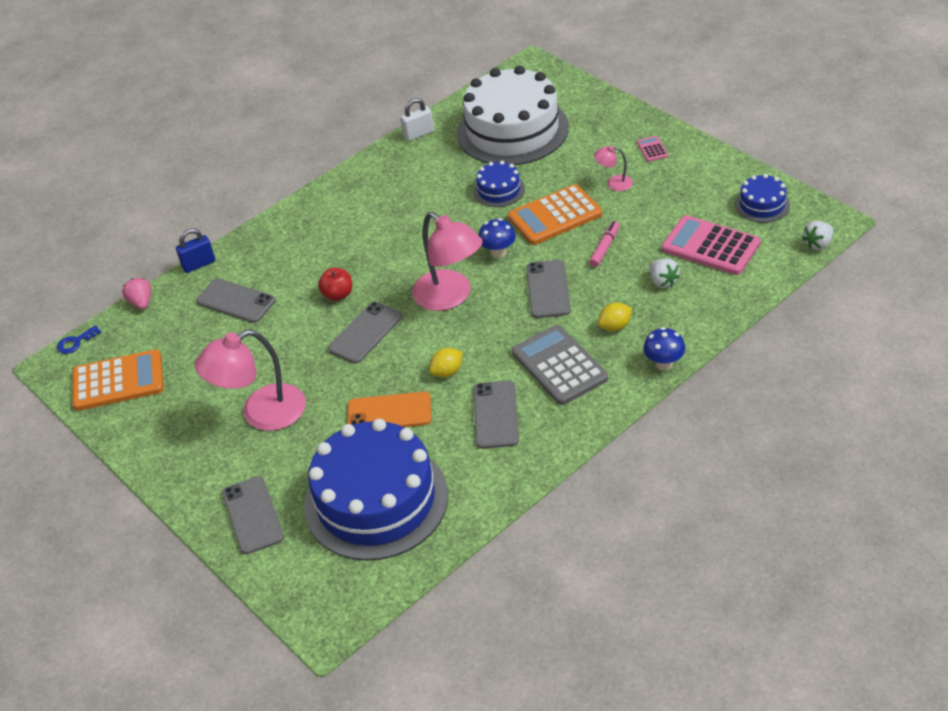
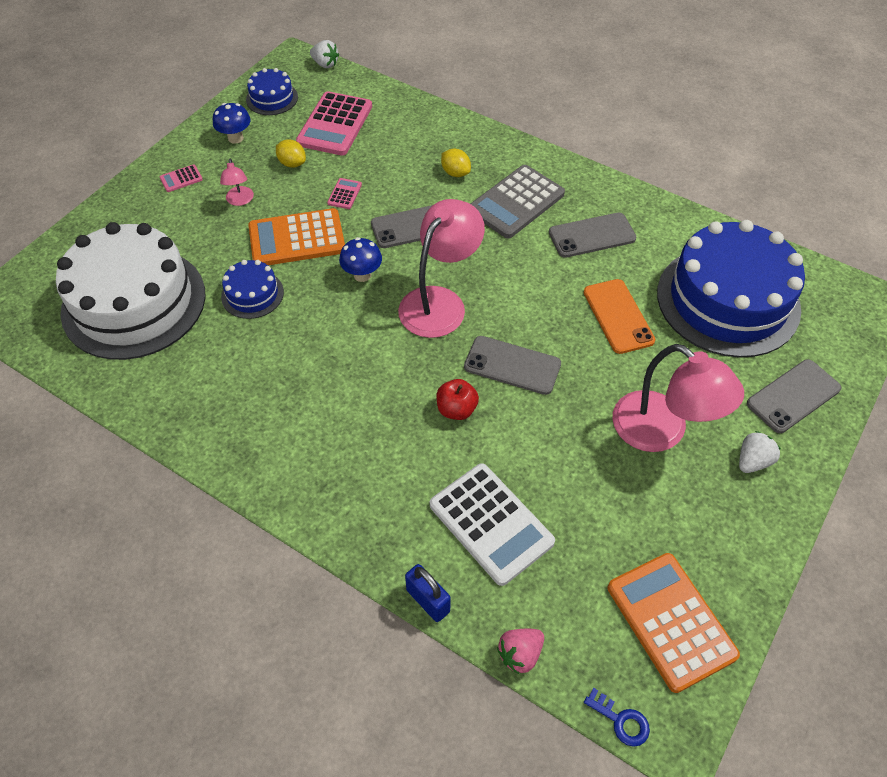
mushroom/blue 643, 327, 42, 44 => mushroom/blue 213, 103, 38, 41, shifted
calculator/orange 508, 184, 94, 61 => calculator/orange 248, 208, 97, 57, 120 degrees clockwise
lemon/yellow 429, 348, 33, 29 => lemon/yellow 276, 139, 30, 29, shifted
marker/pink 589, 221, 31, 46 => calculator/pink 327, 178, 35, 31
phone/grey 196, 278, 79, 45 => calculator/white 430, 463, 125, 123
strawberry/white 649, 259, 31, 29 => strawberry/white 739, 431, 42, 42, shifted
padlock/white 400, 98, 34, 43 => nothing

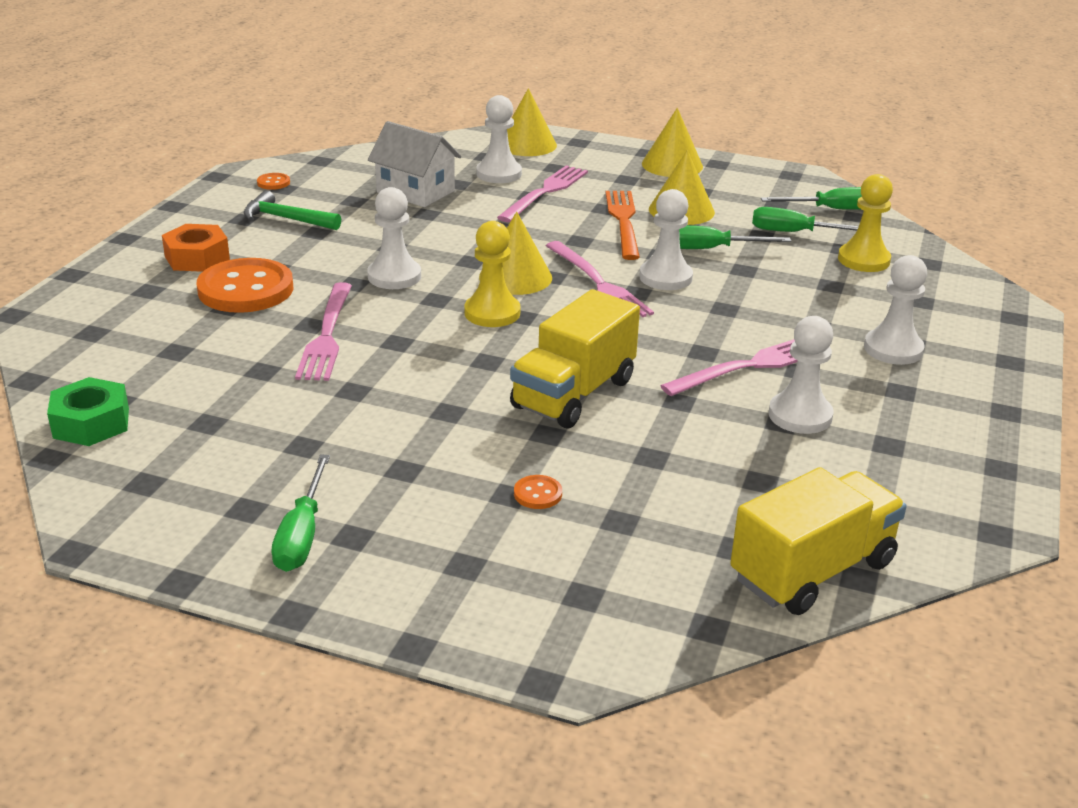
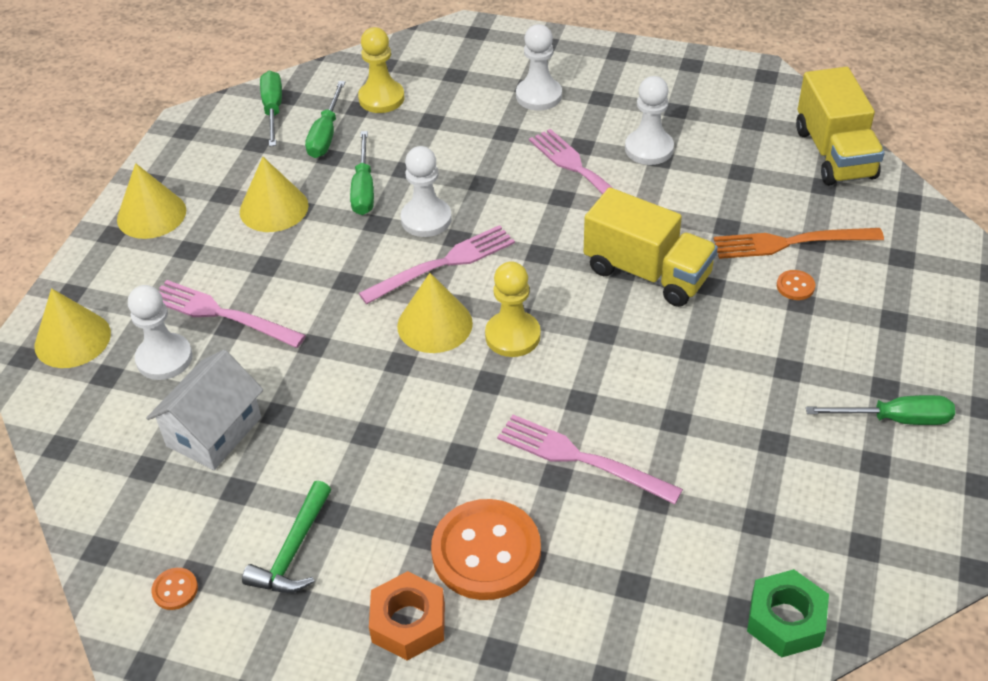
fork/pink 295, 282, 57, 99 => fork/pink 497, 415, 186, 90, 150 degrees counterclockwise
fork/orange 606, 191, 34, 69 => fork/orange 714, 228, 170, 31, shifted
truck/yellow 730, 467, 177, 148 => truck/yellow 796, 67, 89, 118, 150 degrees counterclockwise
pawn/white 367, 187, 54, 102 => nothing

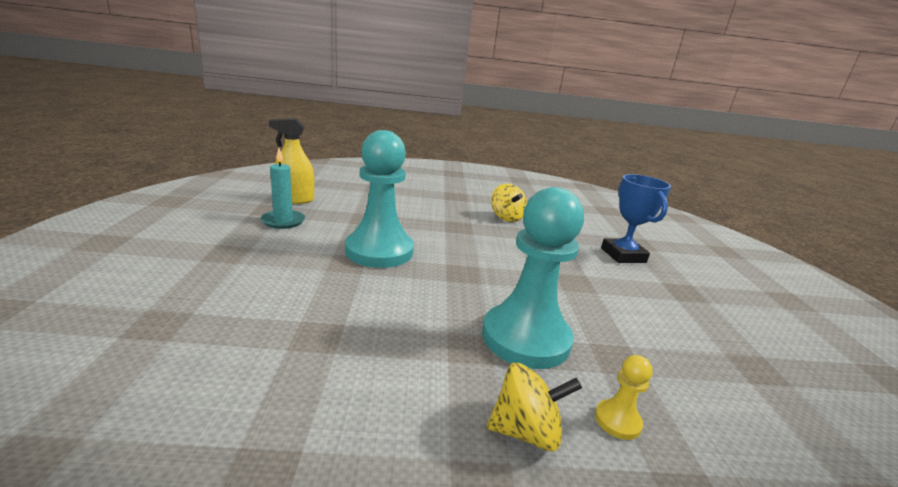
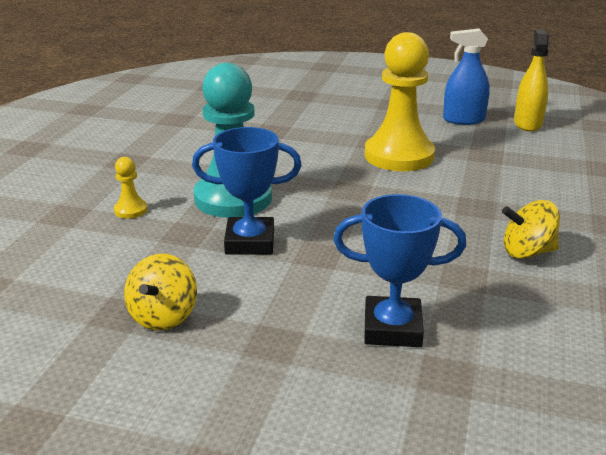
spinning top/yellow 487, 363, 95, 88 => spinning top/yellow 124, 254, 73, 77, shifted
nothing => trophy/blue 192, 127, 110, 128
pawn/turquoise 345, 130, 69, 138 => pawn/yellow 365, 32, 70, 139
candle/turquoise 261, 148, 44, 81 => spray bottle/blue 443, 28, 47, 97

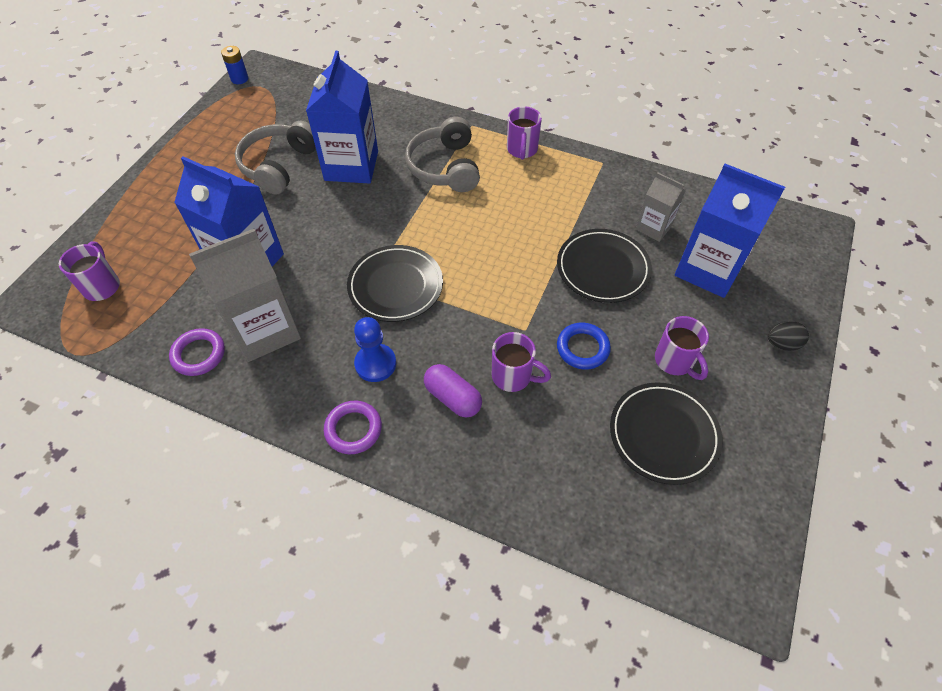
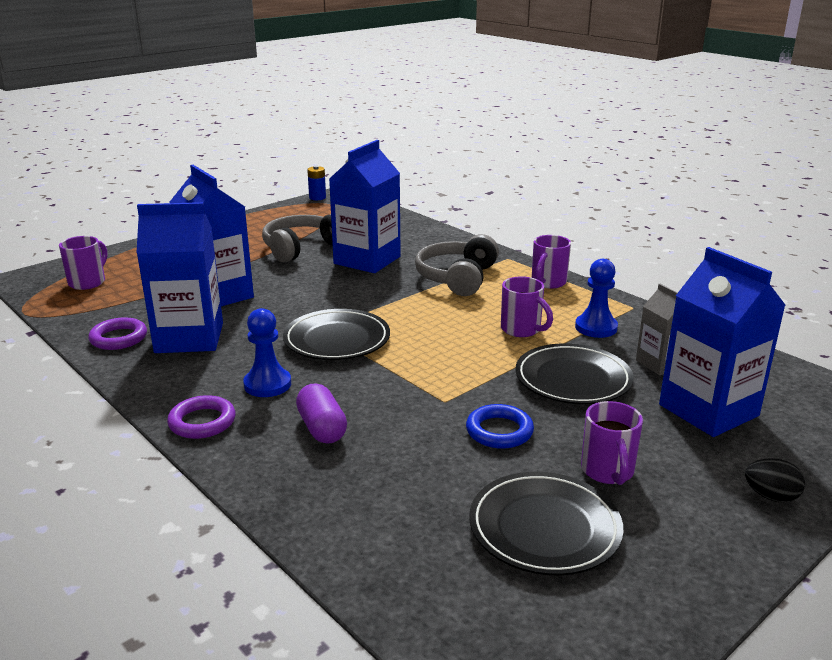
carton/grey 189, 229, 112, 133 => carton/blue 136, 202, 87, 151
mug/purple 492, 332, 59, 60 => mug/purple 501, 276, 52, 61, shifted
nothing => pawn/blue 575, 259, 43, 79

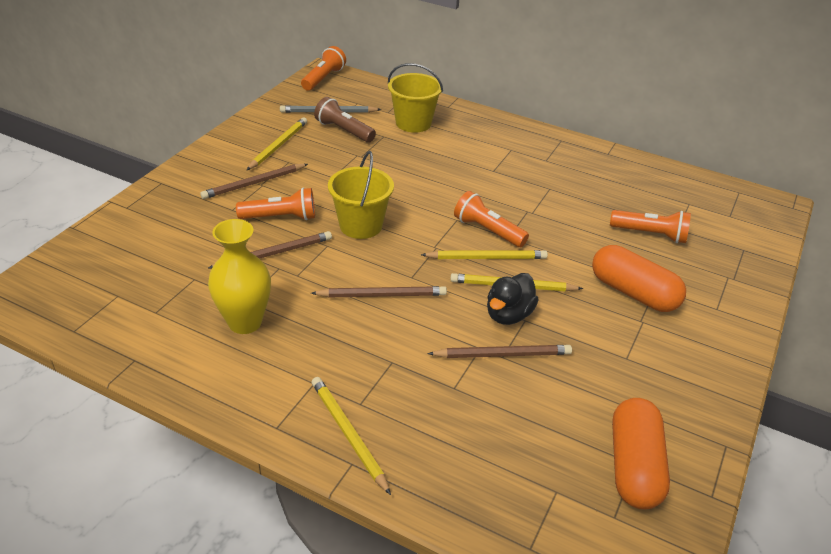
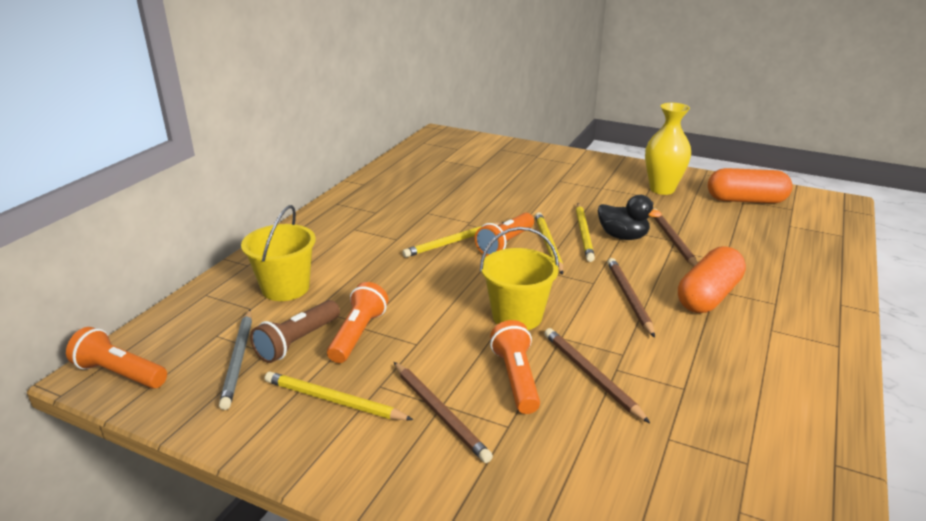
flashlight/orange 610, 210, 81, 33 => flashlight/orange 327, 282, 61, 81, shifted
pencil/yellow 312, 377, 79, 118 => pencil/yellow 402, 222, 102, 35, shifted
vase/yellow 208, 219, 63, 115 => vase/yellow 645, 103, 46, 92, shifted
capsule/orange 592, 245, 94, 67 => capsule/orange 678, 246, 68, 67, shifted

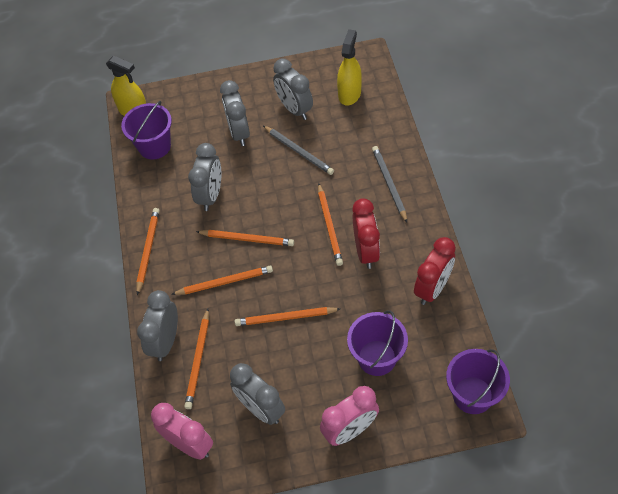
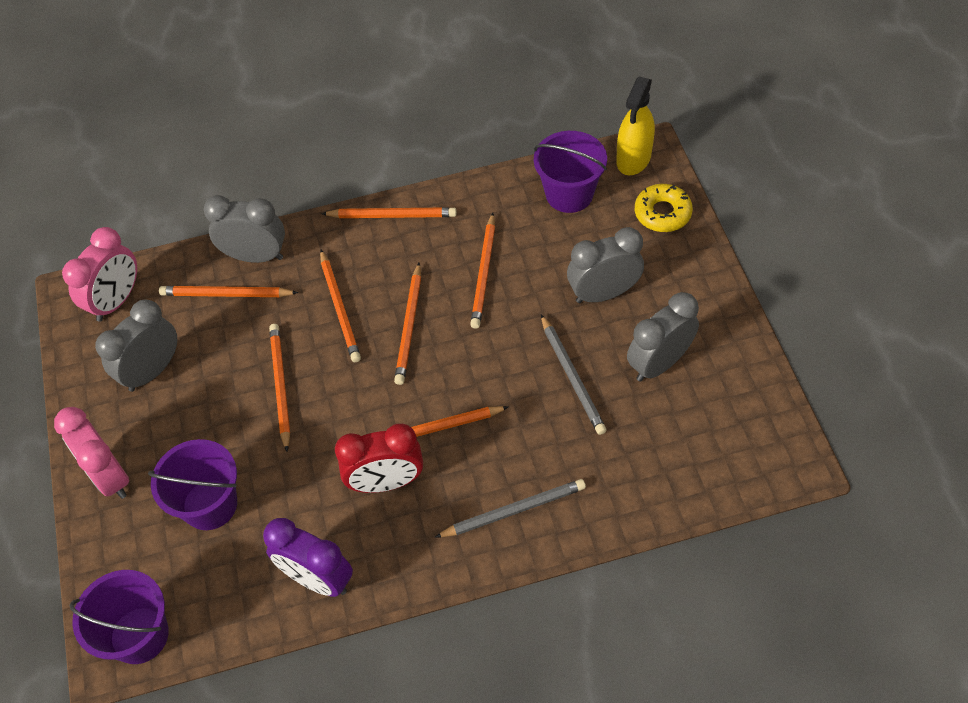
clock/red 414, 237, 42, 68 => clock/purple 263, 518, 90, 79
clock/grey 188, 143, 33, 68 => pencil/orange 470, 213, 25, 116
pencil/grey 263, 126, 71, 49 => pencil/grey 541, 314, 66, 121, 60 degrees counterclockwise
nothing => donut/yellow 635, 184, 58, 48
spray bottle/yellow 337, 29, 25, 77 => nothing

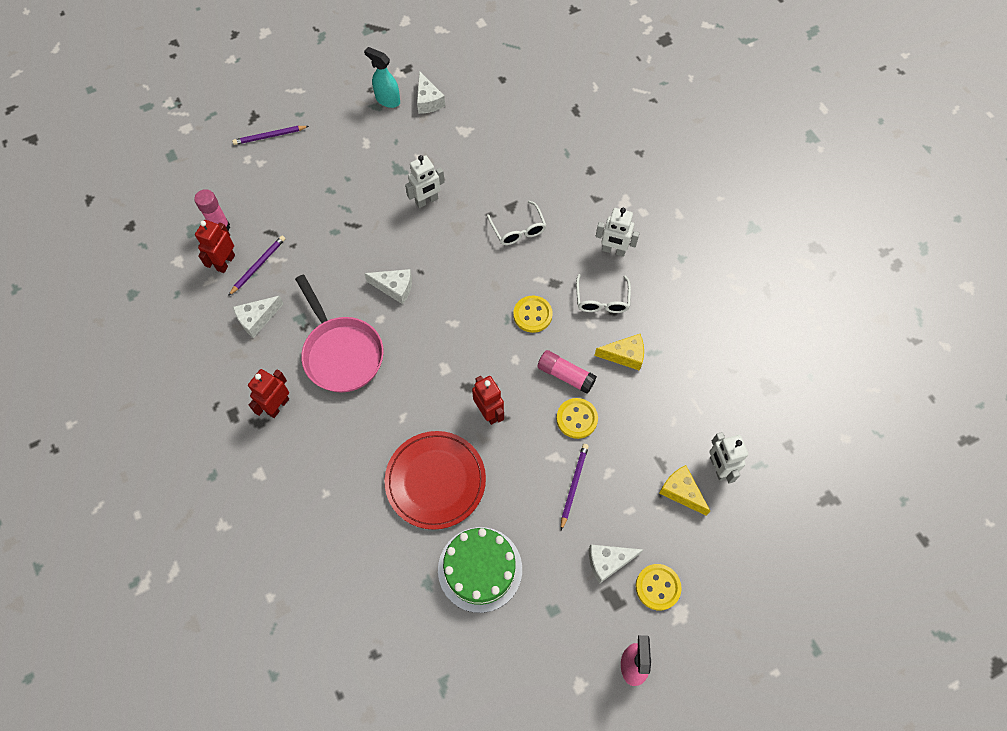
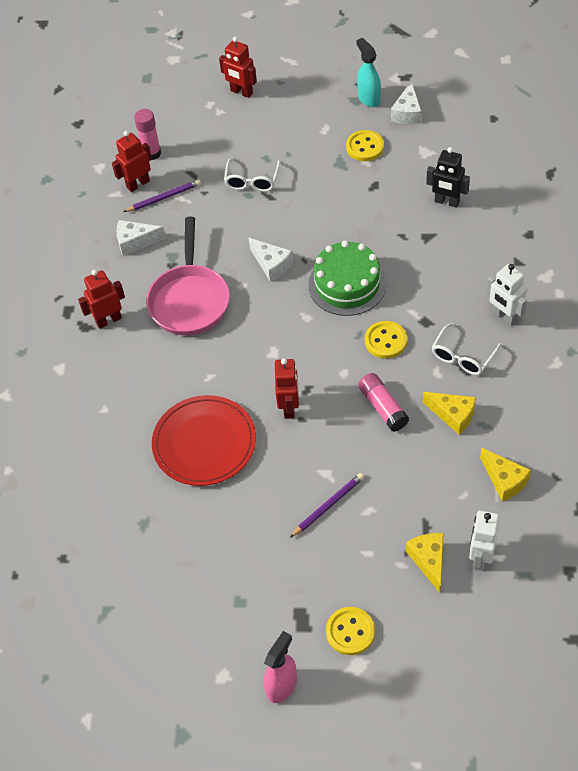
pencil/purple 232, 126, 77, 19 => robot/red 219, 37, 38, 61
glasses/white 487, 201, 59, 44 => glasses/white 224, 158, 56, 34, shifted
cake/green 438, 527, 84, 86 => cake/green 308, 241, 79, 75, shifted
button/yellow 556, 398, 42, 41 => button/yellow 346, 130, 38, 31, shifted
nothing => robot/black 426, 147, 44, 61
nothing => cheese/yellow 480, 447, 51, 55
robot/white 405, 155, 40, 53 => nothing
cheese/white 589, 545, 55, 39 => nothing

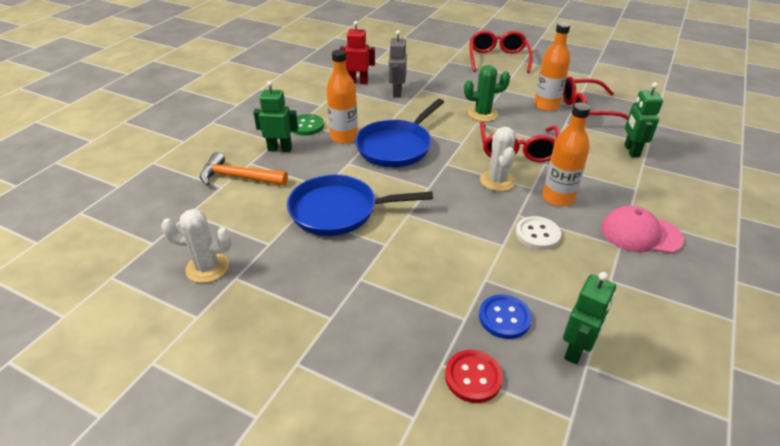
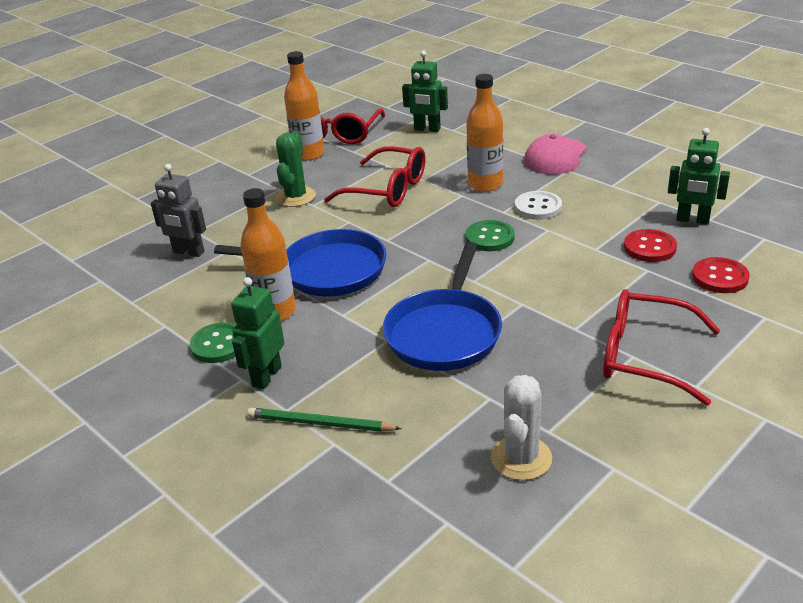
pan/blue 355, 99, 89, 68 => pan/blue 214, 229, 172, 68, 45 degrees counterclockwise
hammer/orange 200, 152, 88, 34 => pencil/green 247, 408, 155, 24
nothing => button/green 465, 220, 50, 31
glasses/red 470, 30, 63, 43 => glasses/red 603, 289, 118, 117, shifted
button/blue 479, 294, 53, 45 => button/red 624, 229, 53, 33
robot/green 563, 272, 53, 92 => robot/green 668, 128, 62, 96, 150 degrees clockwise
robot/red 340, 21, 35, 63 => nothing
cactus/white 480, 127, 36, 64 => nothing

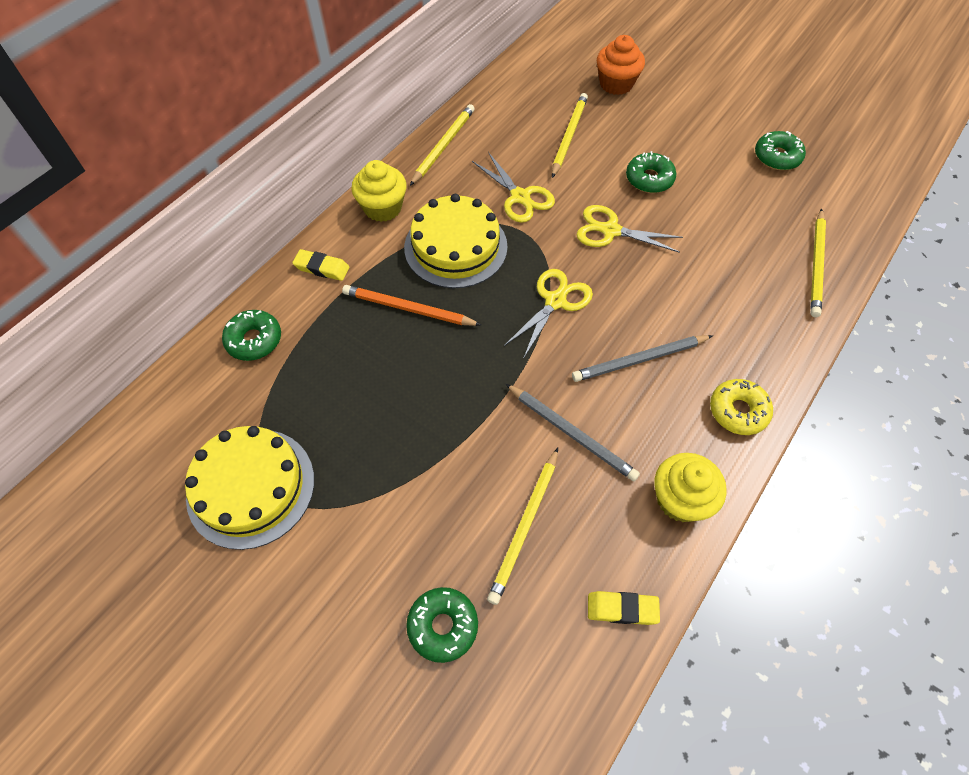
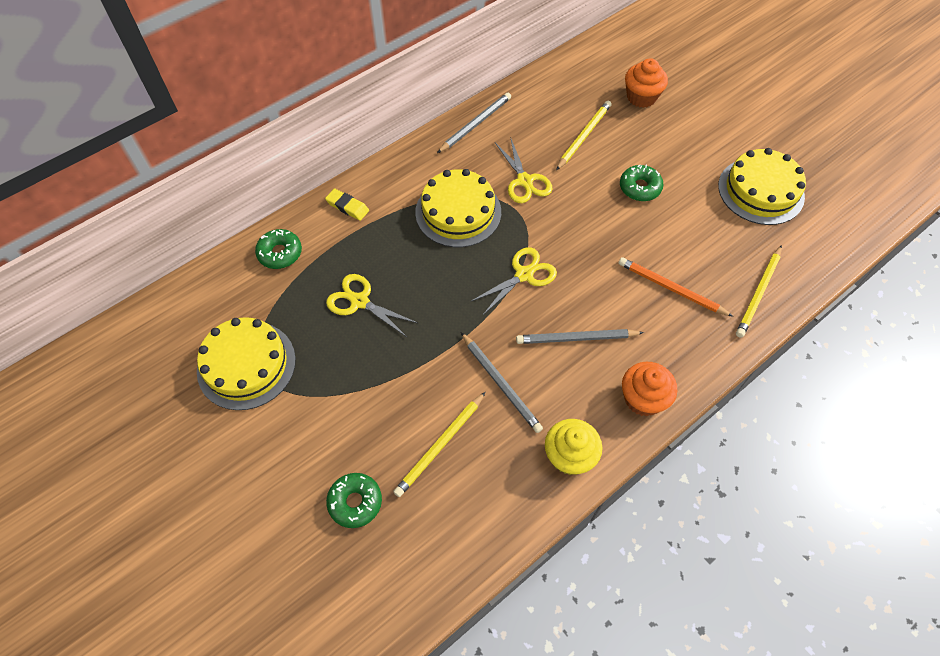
scissors/yellow 576, 205, 107, 48 => scissors/yellow 326, 274, 92, 63, shifted
pencil/yellow 410, 104, 65, 82 => pencil/grey 437, 93, 74, 60
pencil/orange 342, 285, 139, 41 => pencil/orange 618, 257, 116, 60, shifted
donut/yellow 710, 379, 63, 56 => cupcake/orange 622, 362, 55, 54
donut/green 755, 131, 51, 39 => cake/yellow 718, 148, 88, 77
cupcake/yellow 351, 160, 56, 62 => nothing
eraser/yellow 588, 591, 72, 34 => nothing

